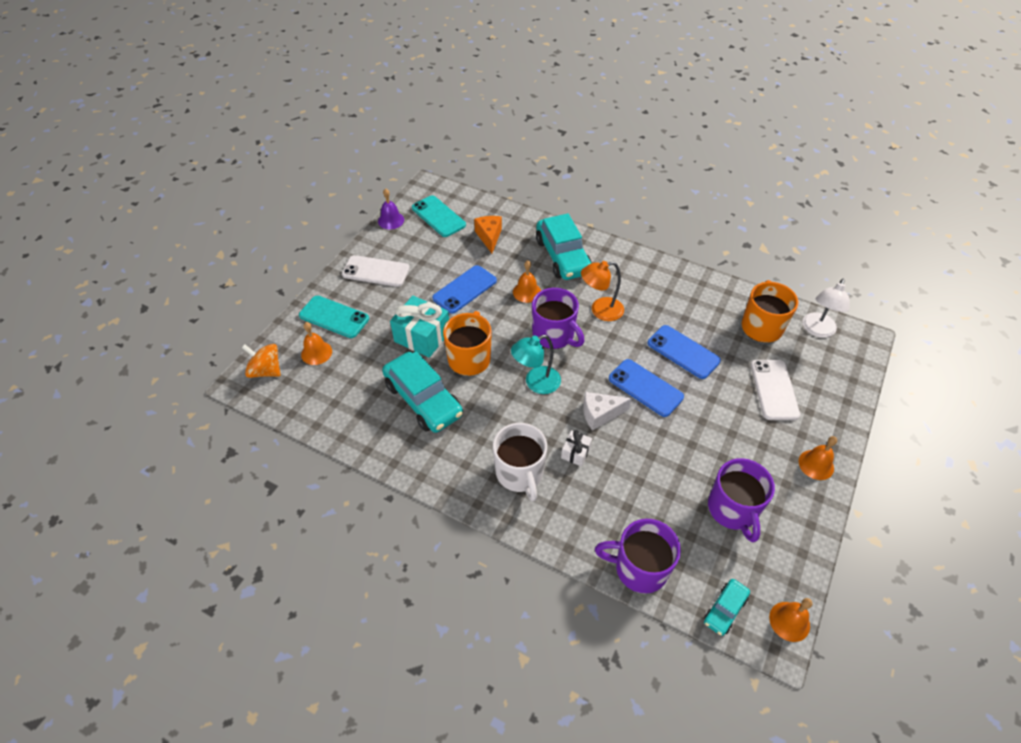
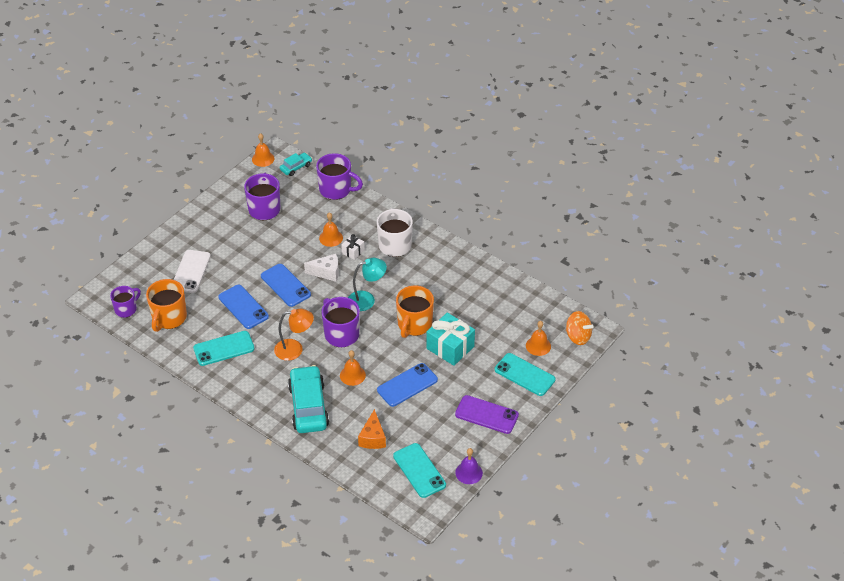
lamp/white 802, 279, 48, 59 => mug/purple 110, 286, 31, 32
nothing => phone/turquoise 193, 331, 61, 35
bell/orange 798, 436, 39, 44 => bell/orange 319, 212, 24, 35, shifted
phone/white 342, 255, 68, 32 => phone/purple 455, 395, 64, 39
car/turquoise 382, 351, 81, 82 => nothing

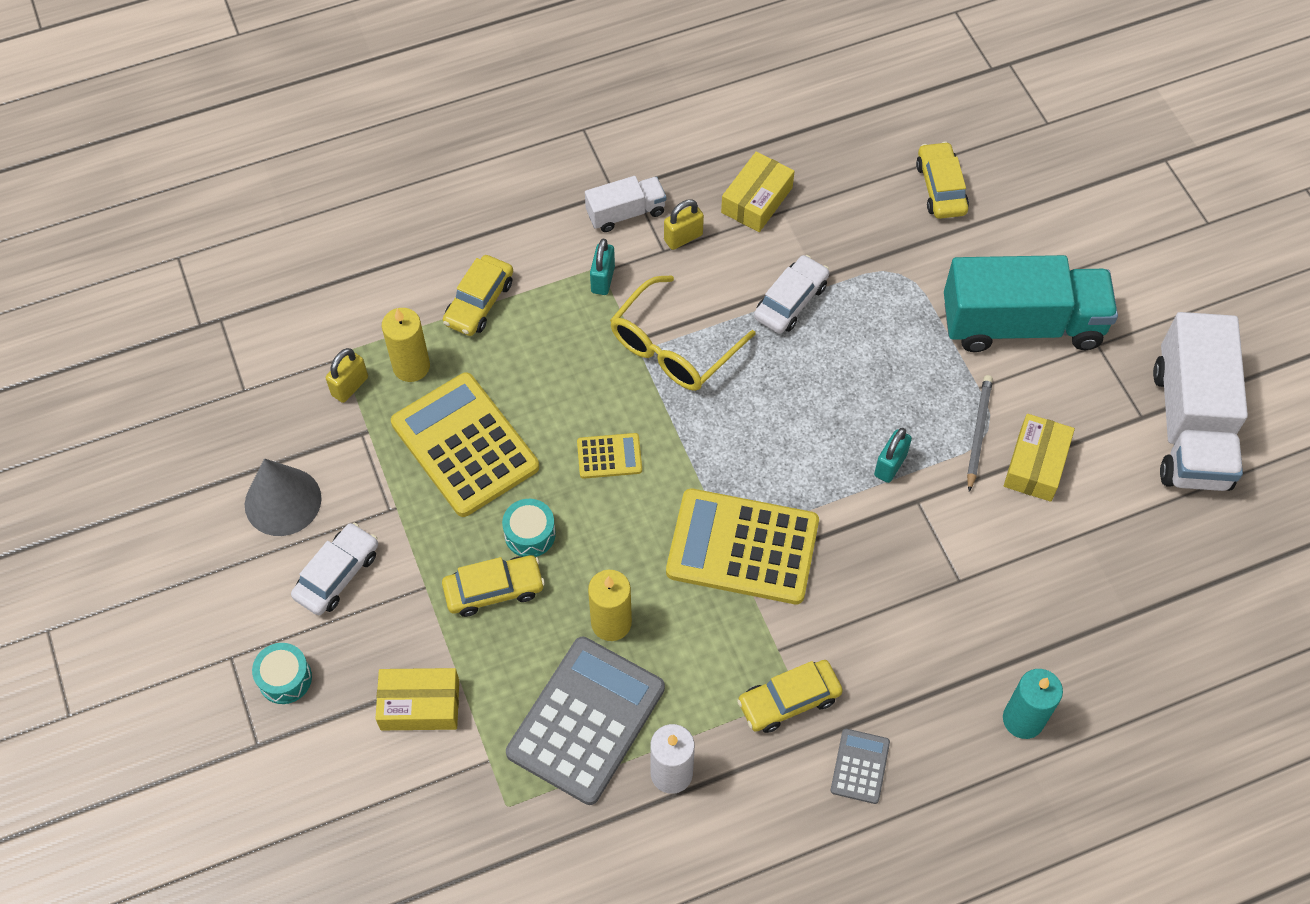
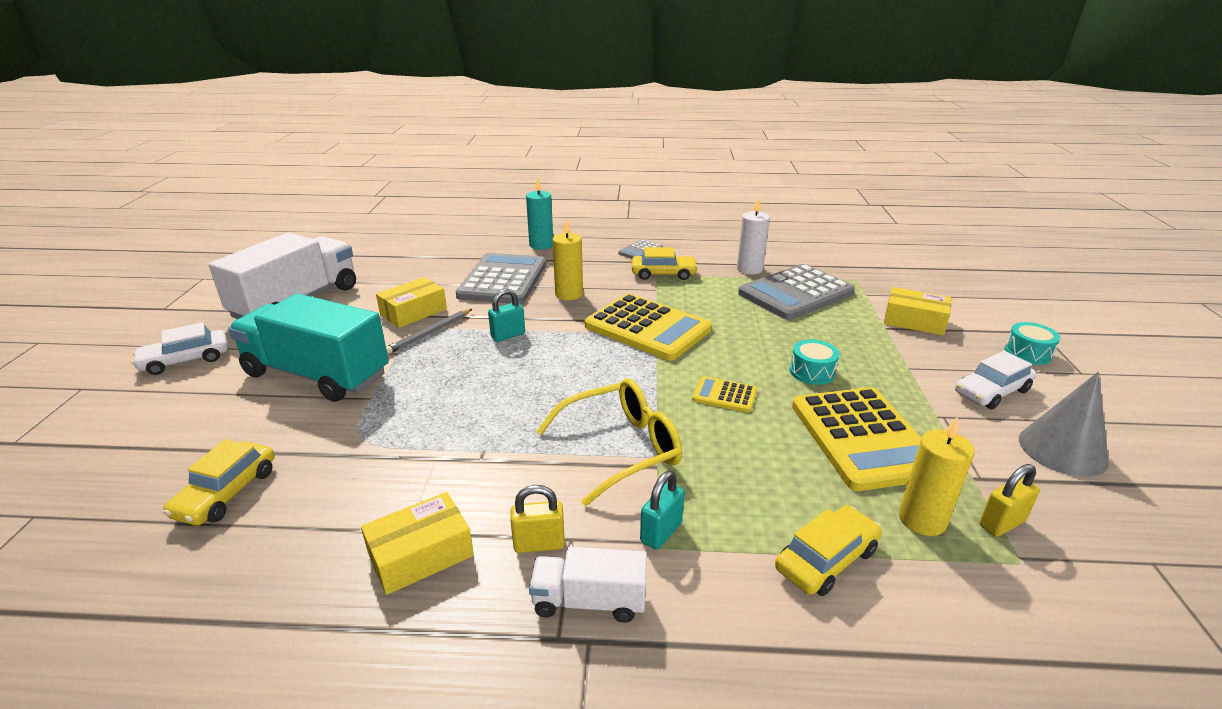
car/white 754, 255, 75, 79 => car/white 132, 322, 96, 53, shifted
nothing => calculator/grey 456, 253, 90, 51
candle/yellow 588, 570, 44, 71 => candle/yellow 553, 218, 30, 82, shifted
car/yellow 442, 555, 103, 62 => nothing

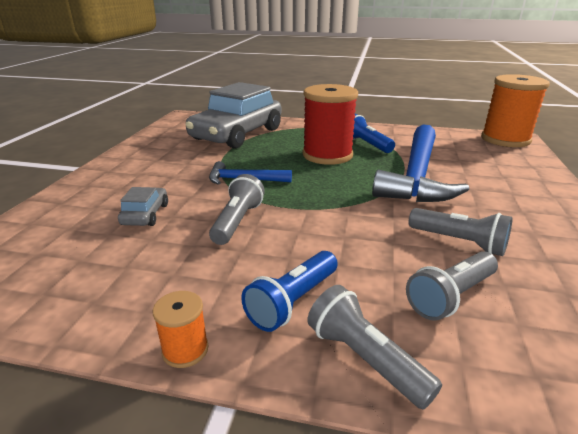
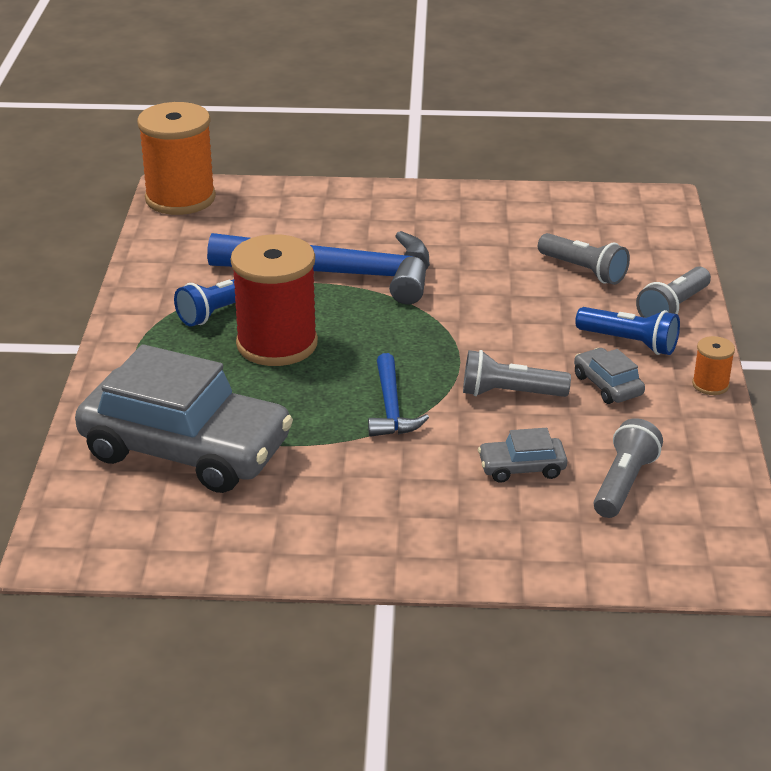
nothing => car/grey 574, 348, 71, 56
flashlight/grey 409, 208, 104, 48 => flashlight/grey 594, 418, 69, 100, shifted

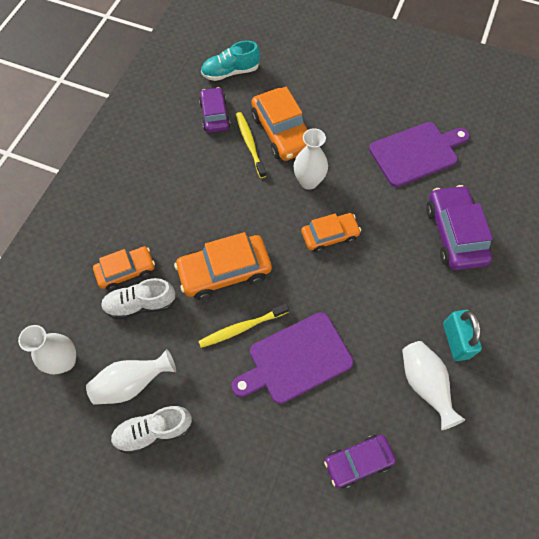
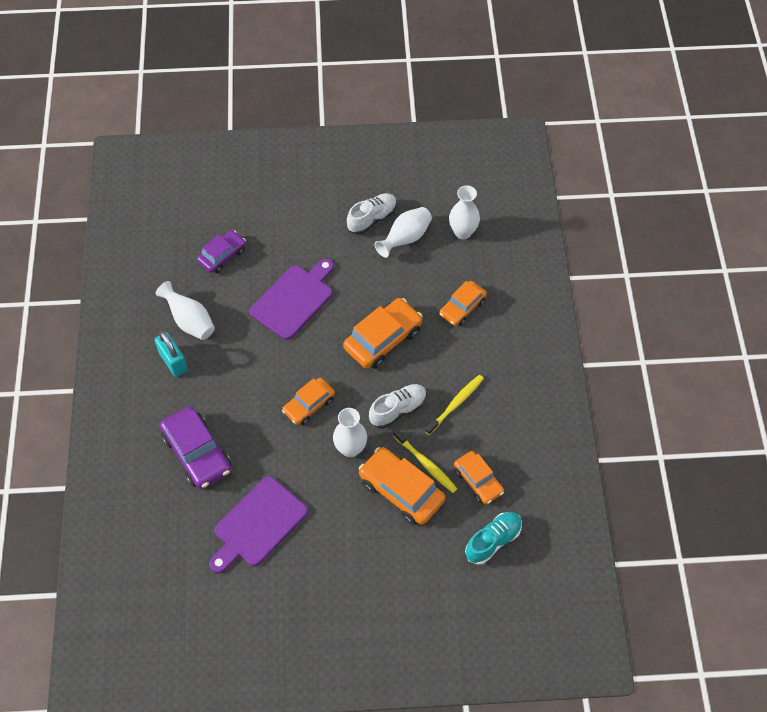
shoe/white 101, 278, 75, 42 => shoe/white 369, 384, 58, 44, shifted
toothbrush/yellow 198, 303, 91, 45 => toothbrush/yellow 425, 375, 59, 60, shifted
car/purple 199, 87, 31, 46 => car/orange 454, 451, 50, 54

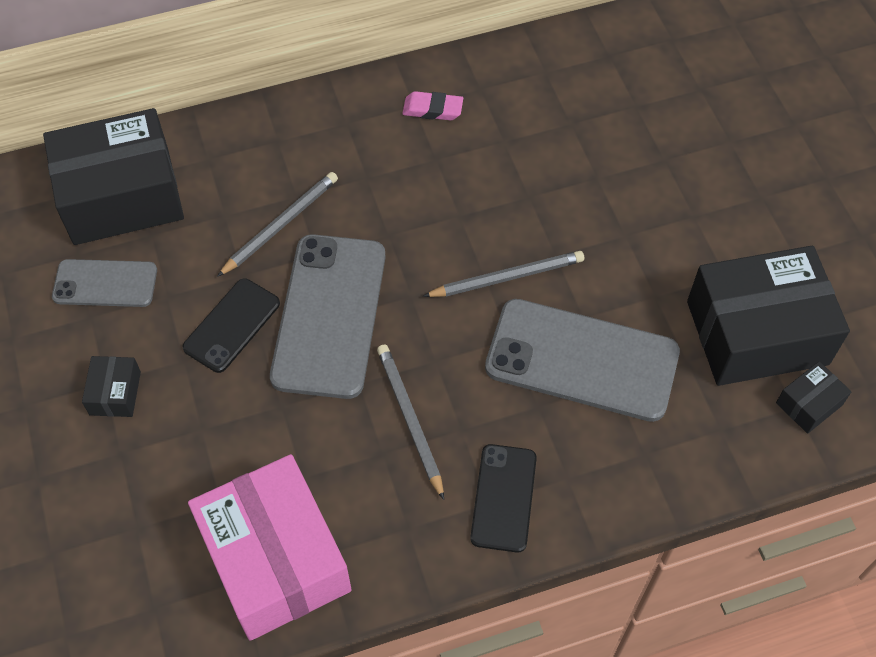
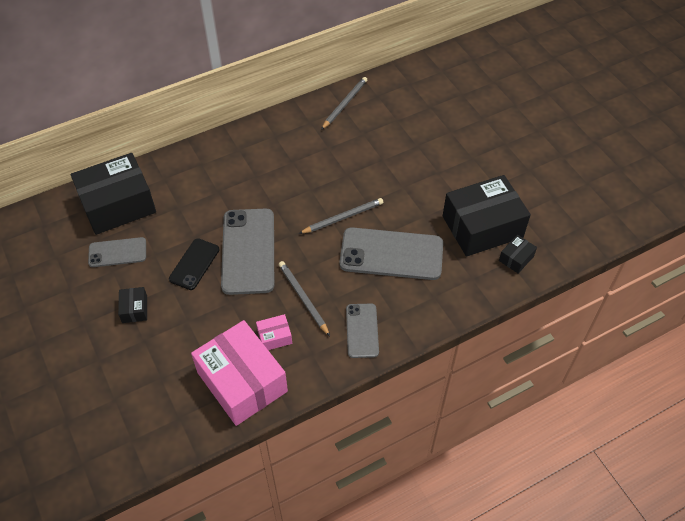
nothing => box/pink 256, 314, 36, 36
pencil/grey 217, 172, 121, 105 => pencil/grey 321, 77, 46, 53, shifted
phone/black 470, 444, 67, 108 => phone/grey 346, 304, 33, 54
eraser/pink 402, 91, 61, 29 => nothing

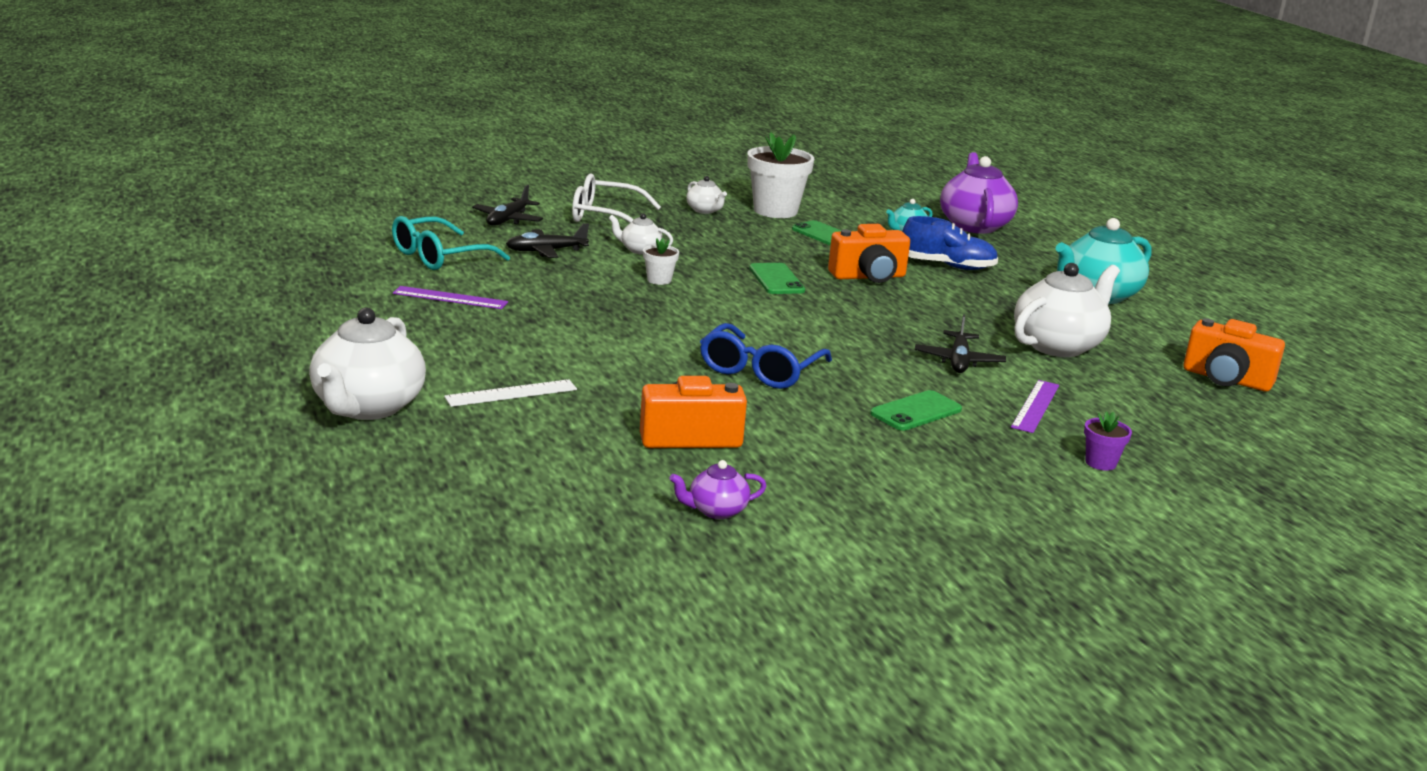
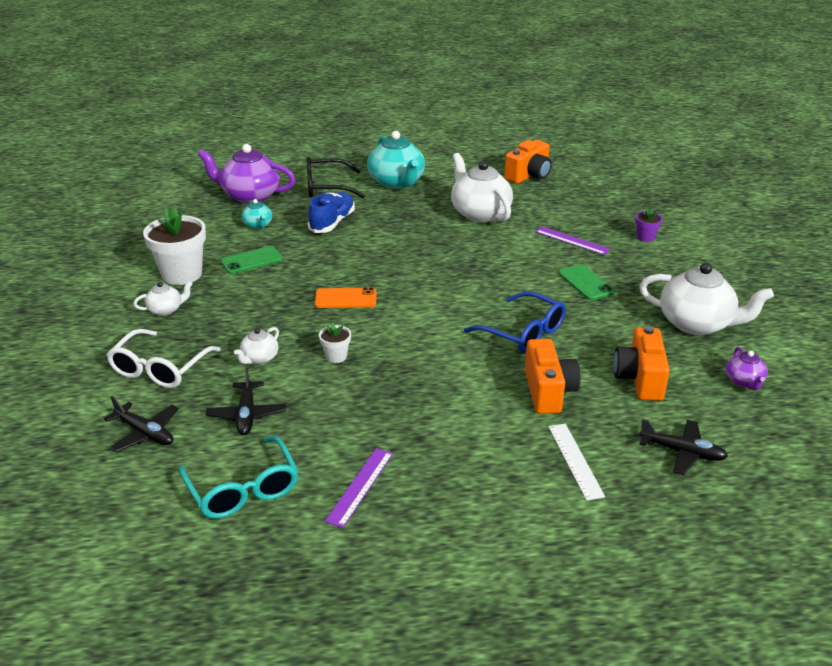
nothing => glasses/black 306, 157, 59, 41
phone/green 749, 263, 56, 31 => phone/orange 315, 287, 61, 21
camera/orange 828, 224, 82, 59 => camera/orange 525, 339, 55, 75, shifted
teapot/white 309, 308, 117, 112 => teapot/white 639, 263, 135, 72, shifted
plane/black 915, 314, 91, 59 => plane/black 639, 419, 89, 56, shifted

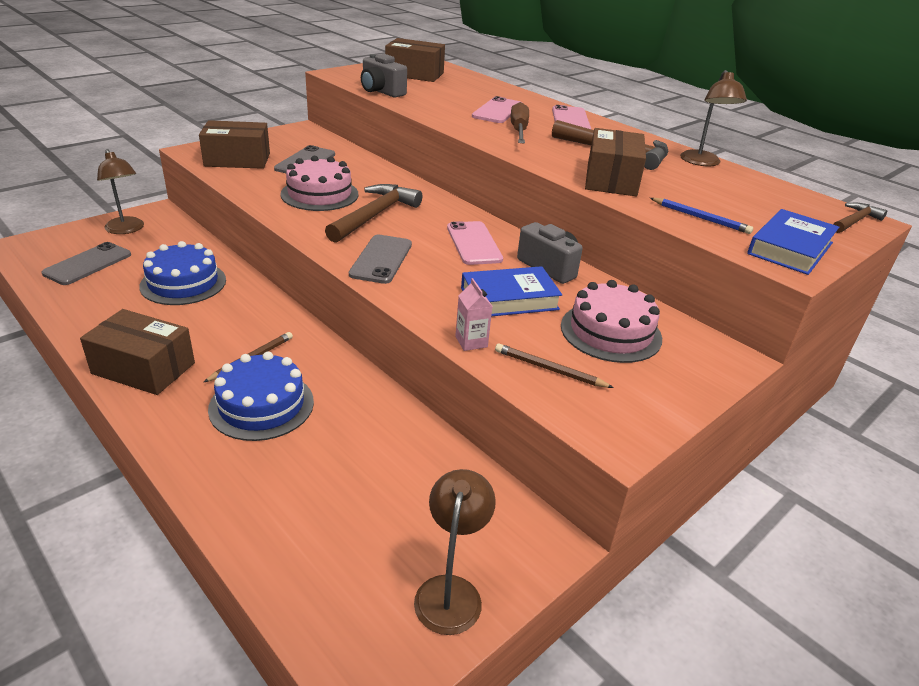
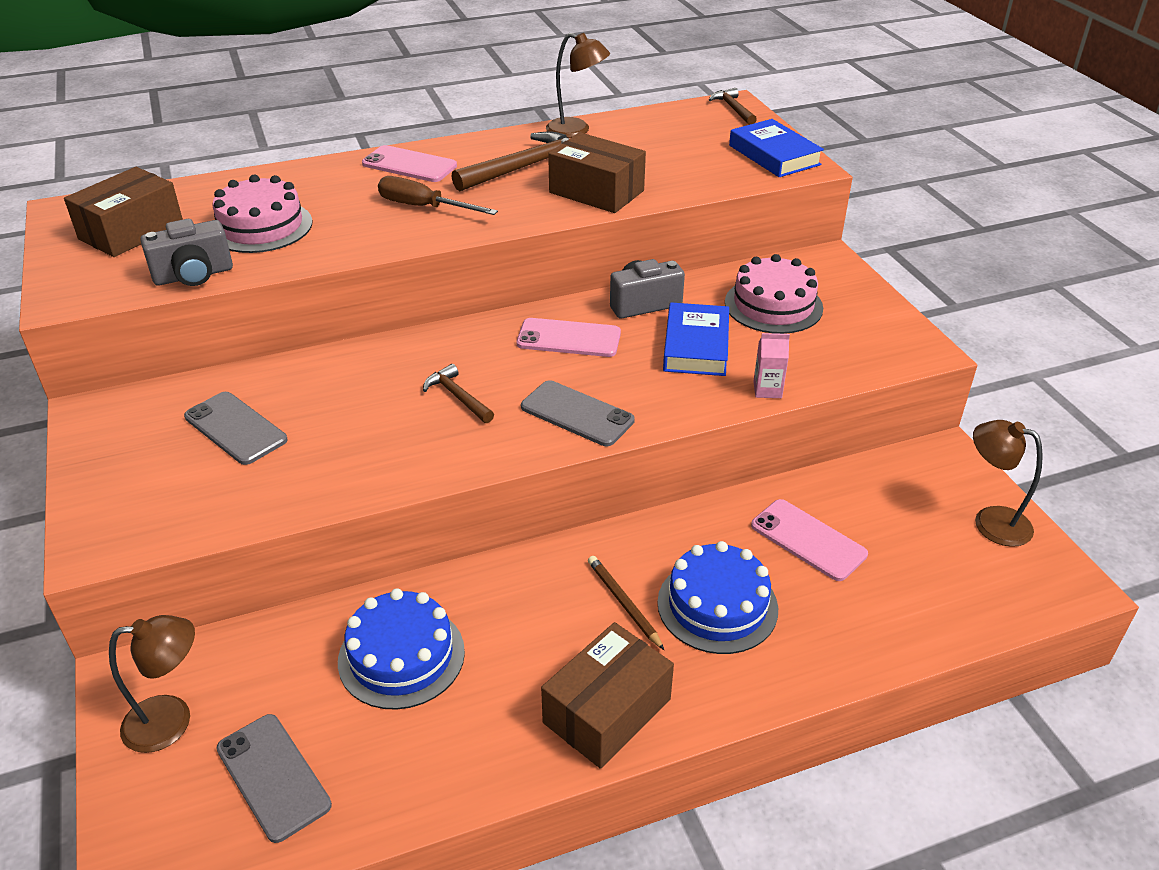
cake/pink 280, 156, 78, 55 => cake/pink 212, 175, 101, 78, shifted
hammer/brown 325, 184, 98, 59 => hammer/brown 423, 364, 71, 59, x0.55
phone/pink 472, 96, 49, 27 => phone/pink 751, 499, 117, 82, shifted
box/brown 199, 120, 71, 49 => nothing
pencil/brown 495, 343, 119, 45 => nothing
pencil/blue 650, 198, 103, 36 => nothing

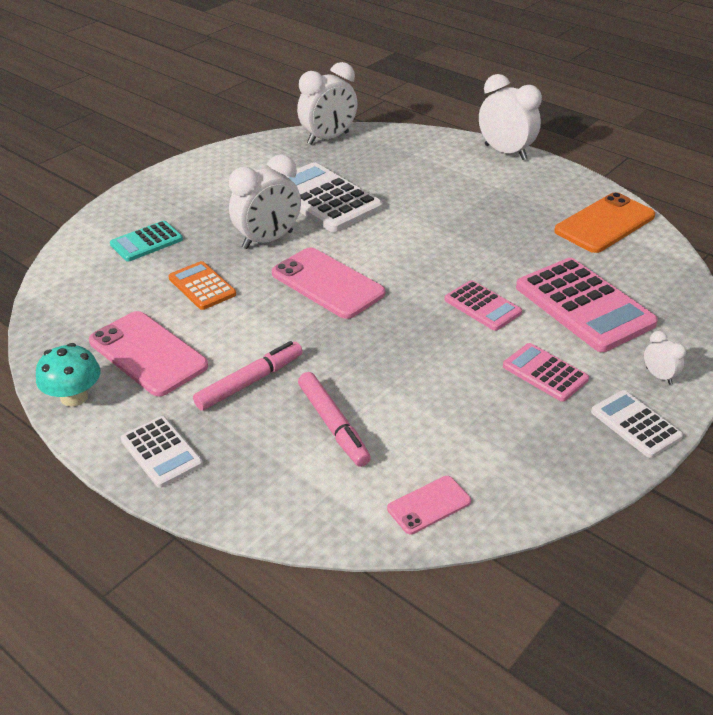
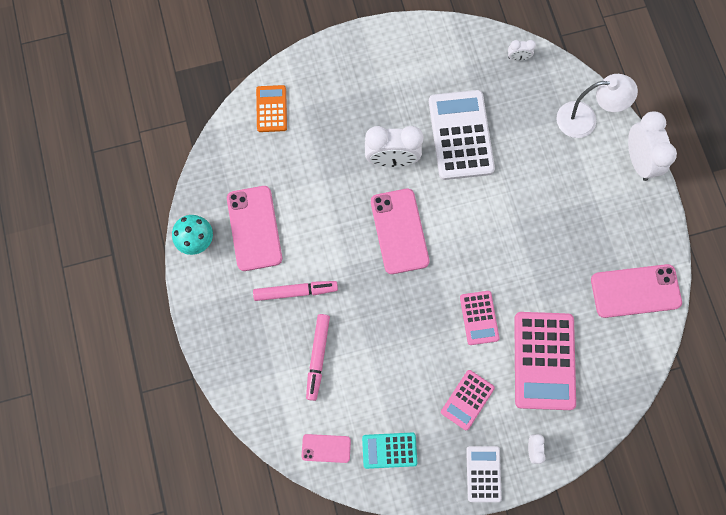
calculator/orange 169, 261, 67, 49 => calculator/orange 256, 85, 31, 47, shifted
calculator/turquoise 110, 221, 73, 40 => calculator/turquoise 362, 432, 55, 37, shifted
calculator/pink 503, 343, 86, 59 => calculator/pink 441, 370, 54, 60, 135 degrees counterclockwise
clock/white 297, 62, 61, 83 => clock/white 508, 40, 28, 21, x0.47
nothing => lamp/white 556, 74, 82, 64
phone/orange 554, 192, 101, 61 => phone/pink 591, 264, 91, 54
calculator/white 121, 416, 82, 72 => nothing

